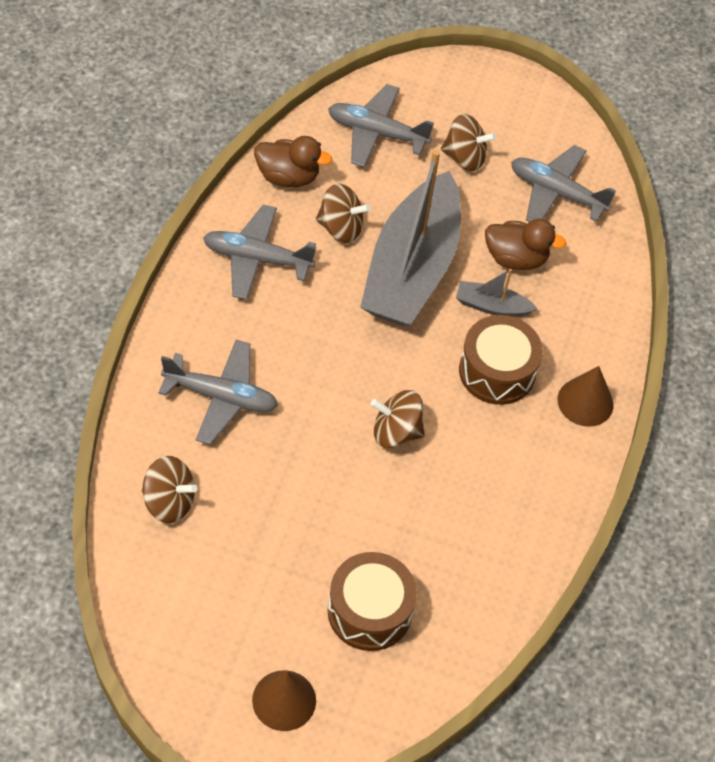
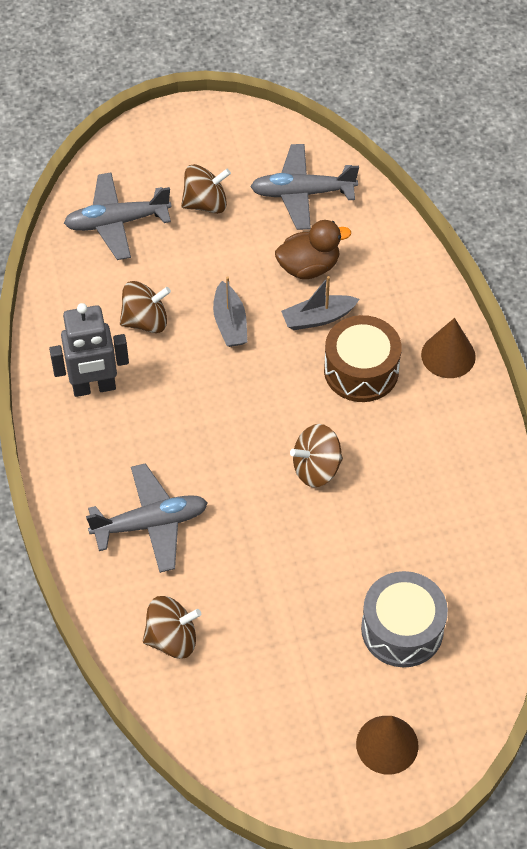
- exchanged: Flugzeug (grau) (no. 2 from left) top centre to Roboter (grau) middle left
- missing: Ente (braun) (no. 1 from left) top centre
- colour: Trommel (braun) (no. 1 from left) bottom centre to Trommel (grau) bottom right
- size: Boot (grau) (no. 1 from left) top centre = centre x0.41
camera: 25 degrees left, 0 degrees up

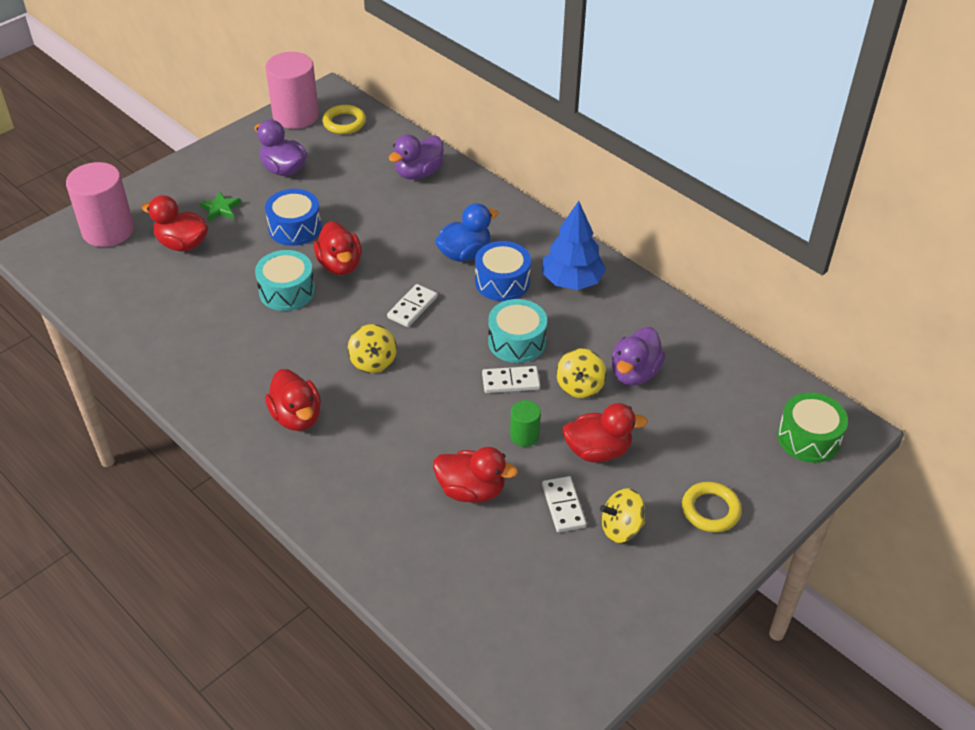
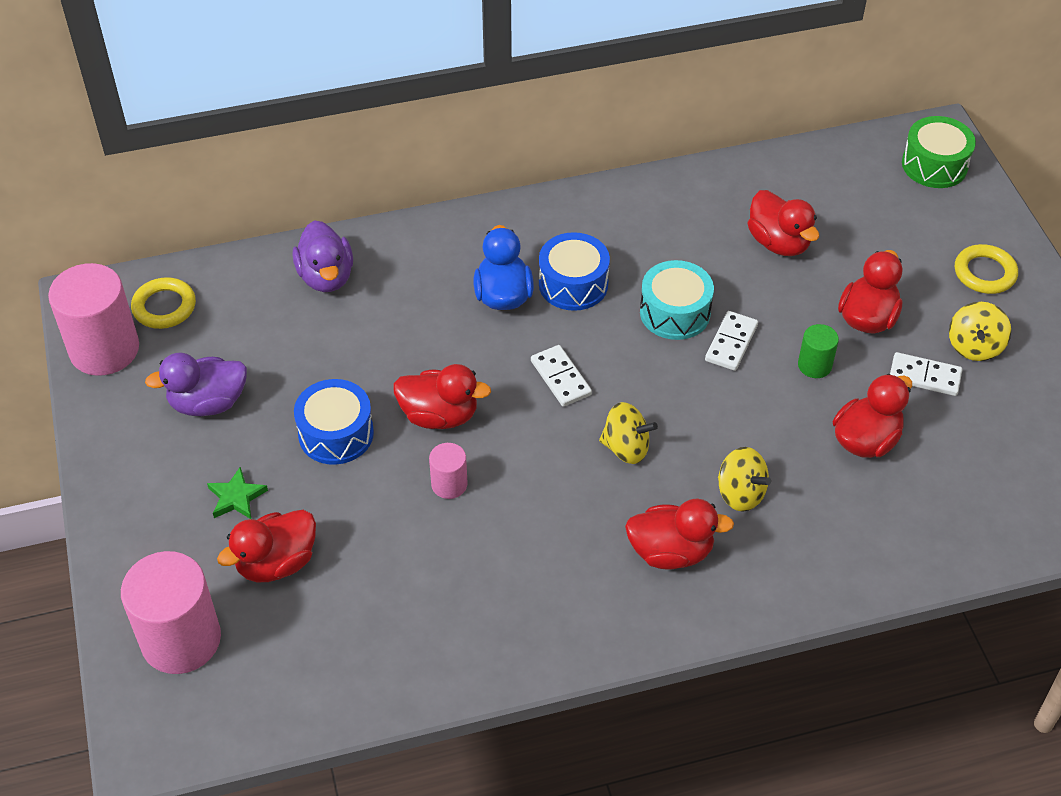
- exchanged: Trommel (türkis) (no. 1 from left) middle left to Vollzylinder (rosa) (no. 3 from left) centre
- missing: Baum (blau) centre
- relocated: Kreisel (gelb) (no. 2 from left) centre to middle right
- colour: Ente (lila) (no. 3 from left) centre to Ente (rot) (no. 4 from left) top right
camera: 60 degrees left, 5 degrees up

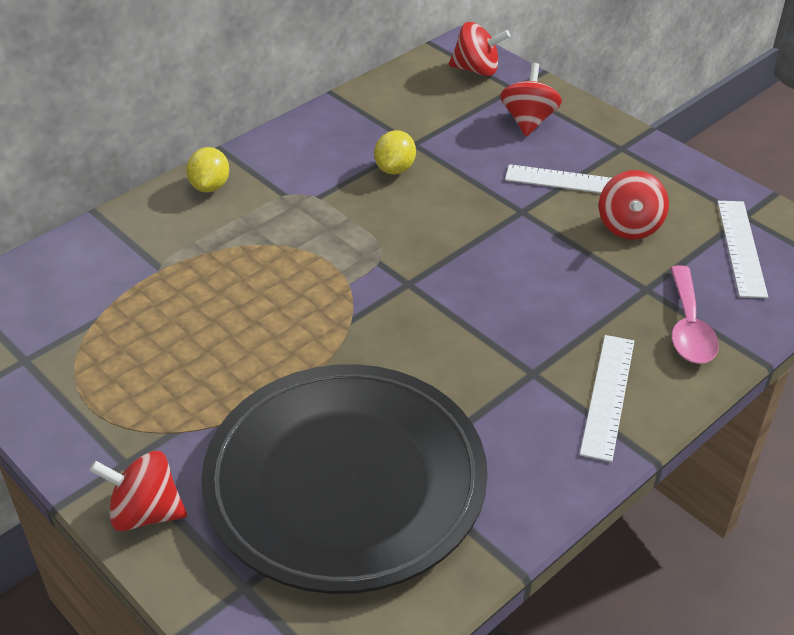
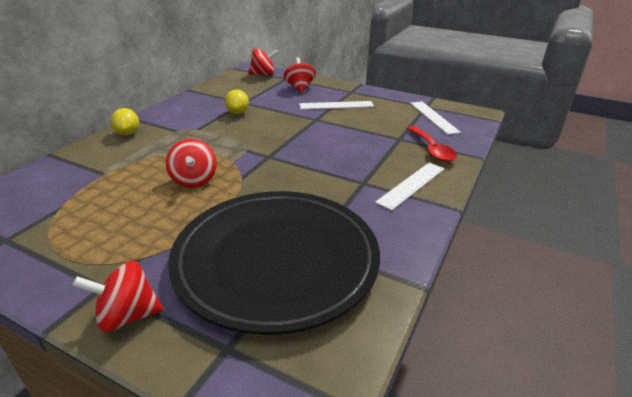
- spun: Lineal (weiß) (no. 2 from left) middle right = centre 45 degrees clockwise
- relocated: Kreisel (rot) (no. 4 from left in the first image) top right to Kreisel (rot) (no. 2 from left) middle left
- colour: Löffel (rosa) middle right to Löffel (rot) middle right
camera: 20 degrees left, 10 degrees down

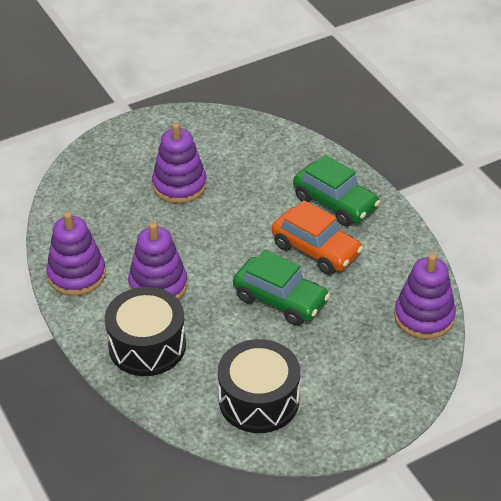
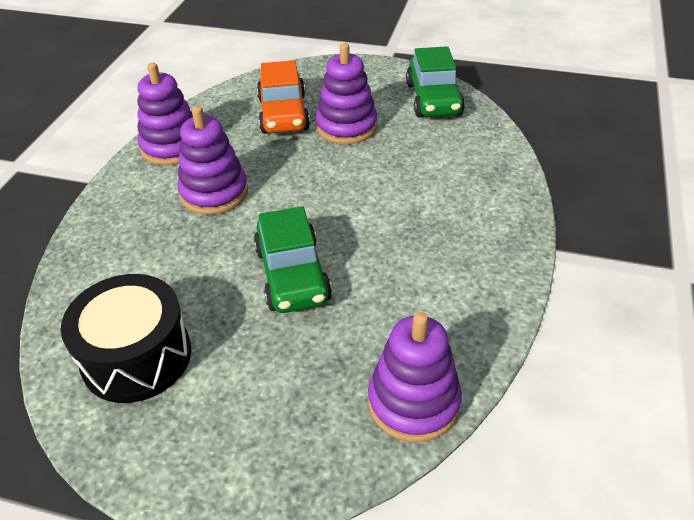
- missing: Trommel (schwarz) (no. 1 from left) middle left
- relocated: Auto (orange) centre to top centre
- relocated: Auto (grün) (no. 2 from left) middle right to top centre
camera: 45 degrees right, 0 degrees up

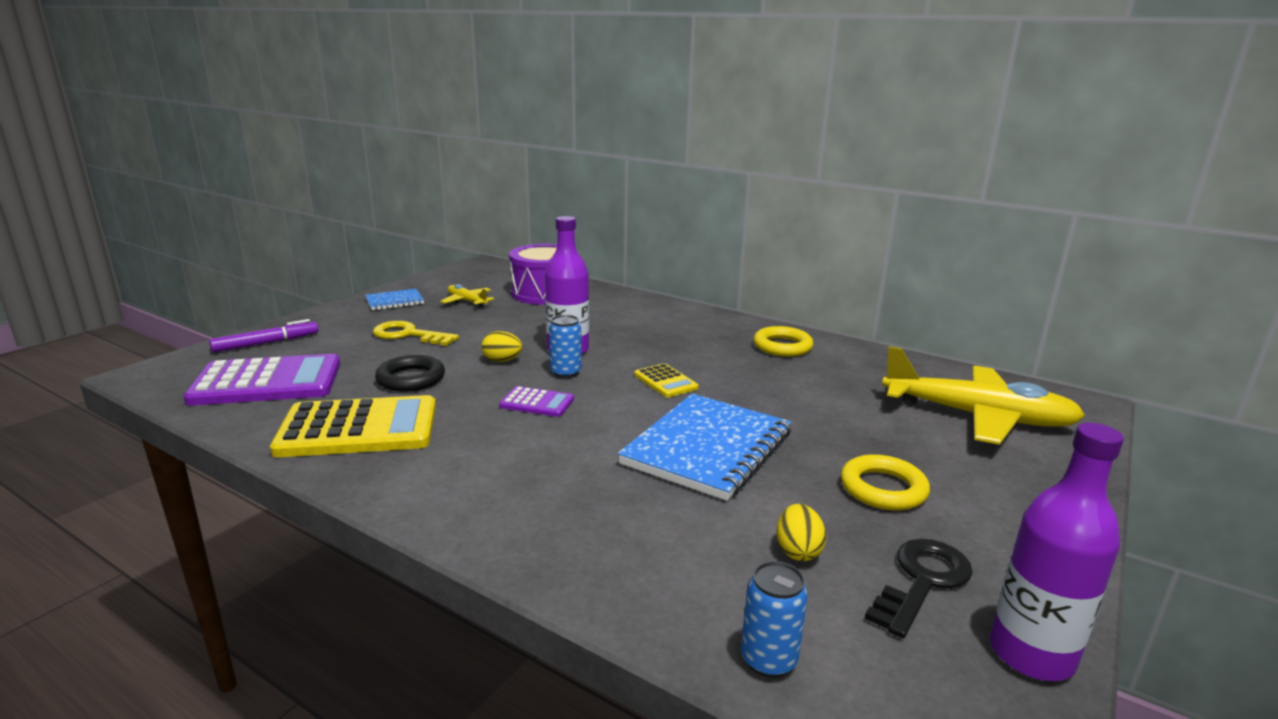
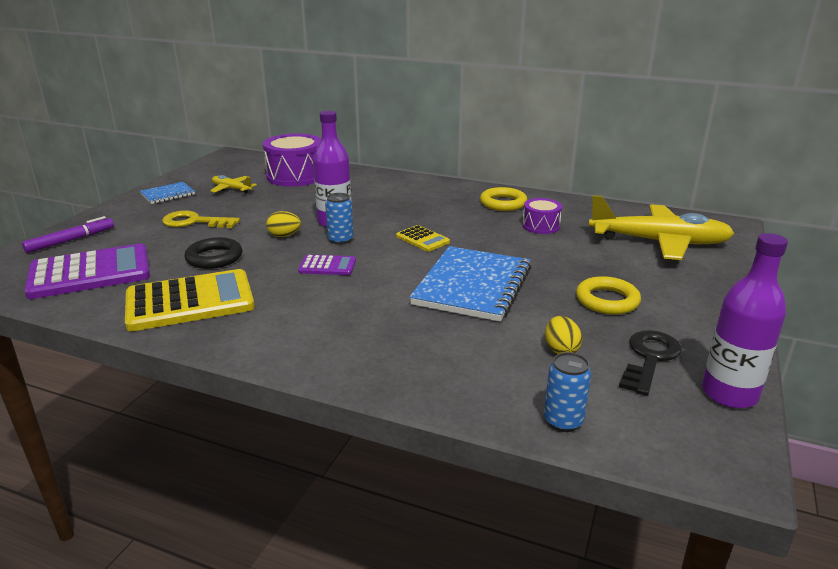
- appeared: Trommel (lila) (no. 2 from left) centre
camera: 10 degrees left, 5 degrees up

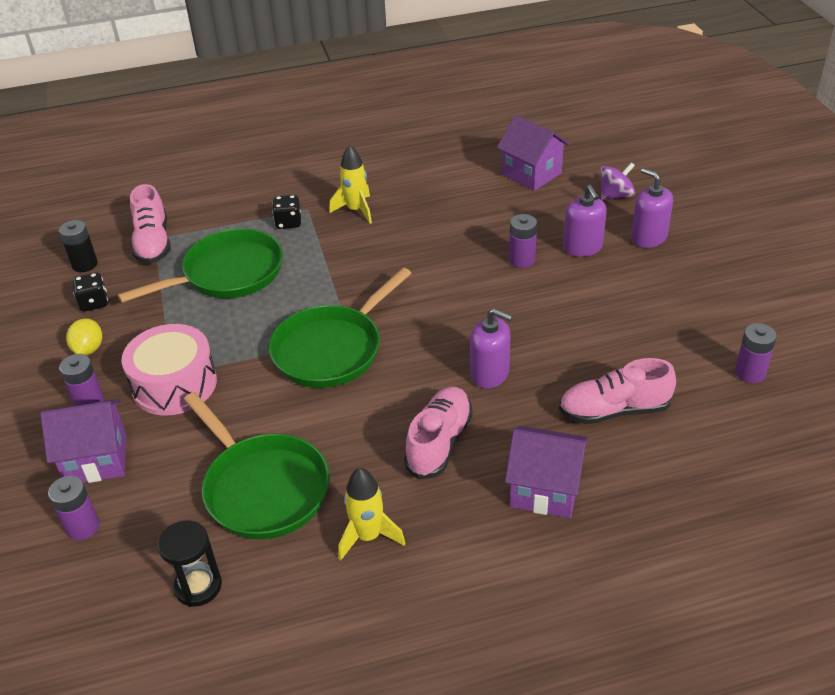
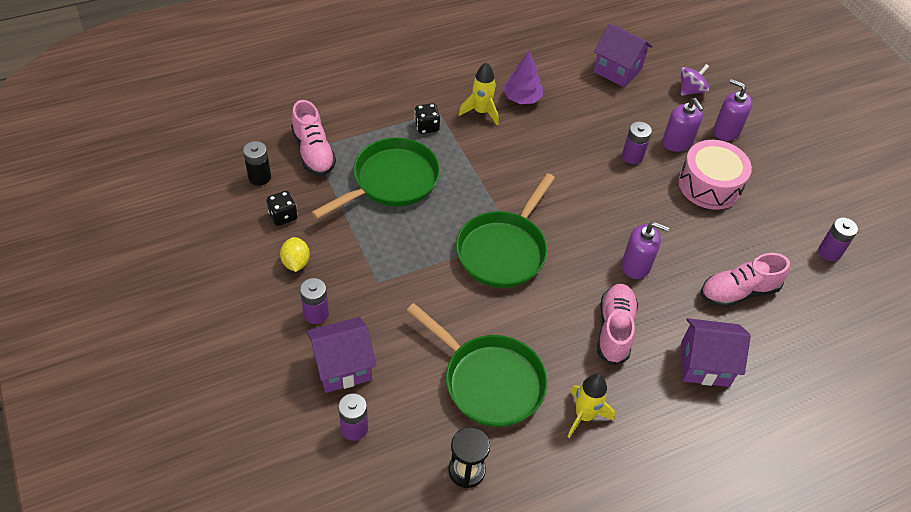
- relocated: Trommel (rosa) middle left to middle right
- appeared: Baum (lila) top centre
camera: 15 degrees left, 10 degrees up

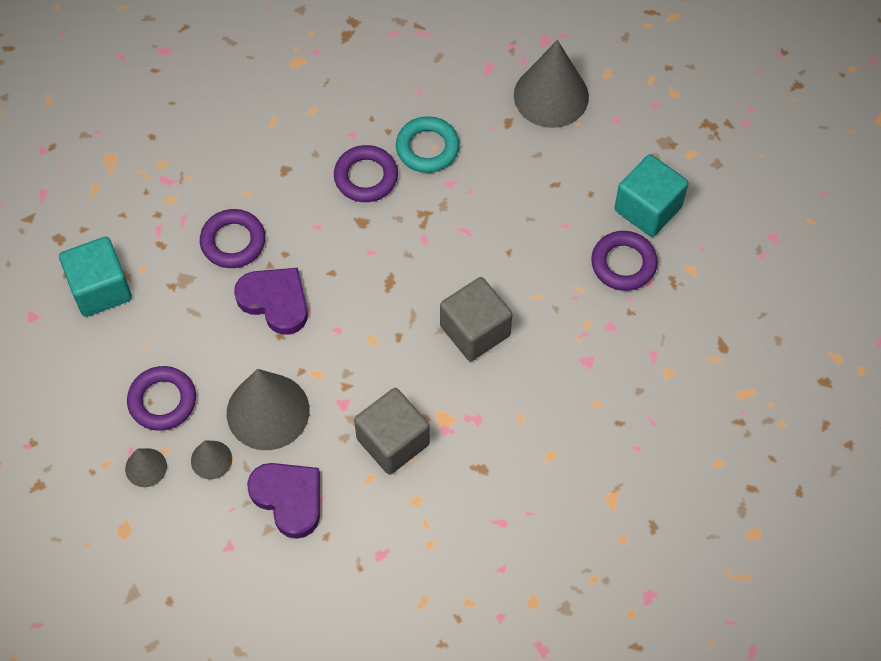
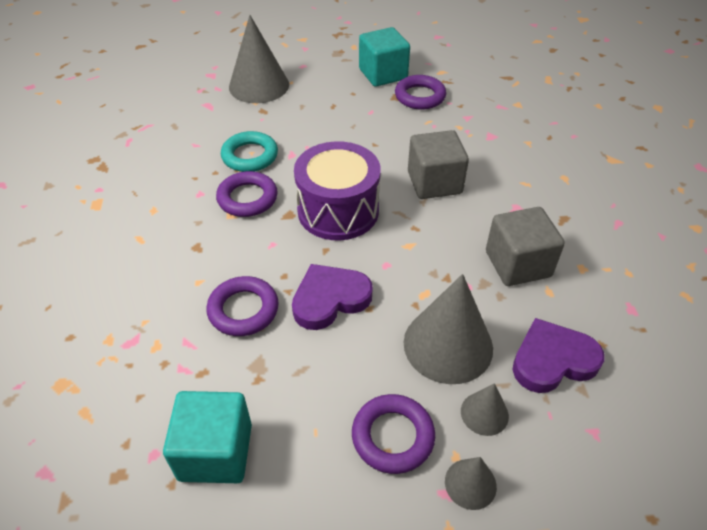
- appeared: Trommel (lila) centre
camera: 65 degrees left, 15 degrees down

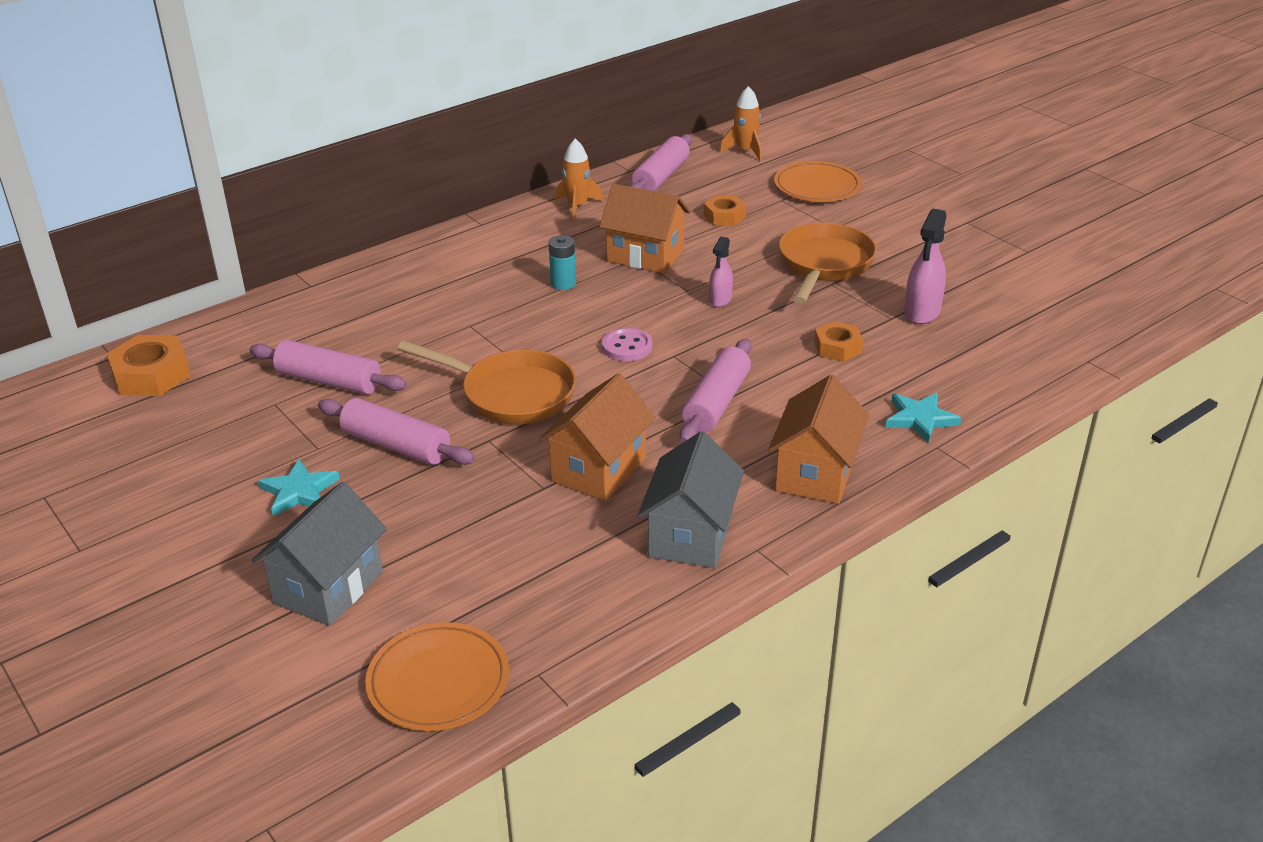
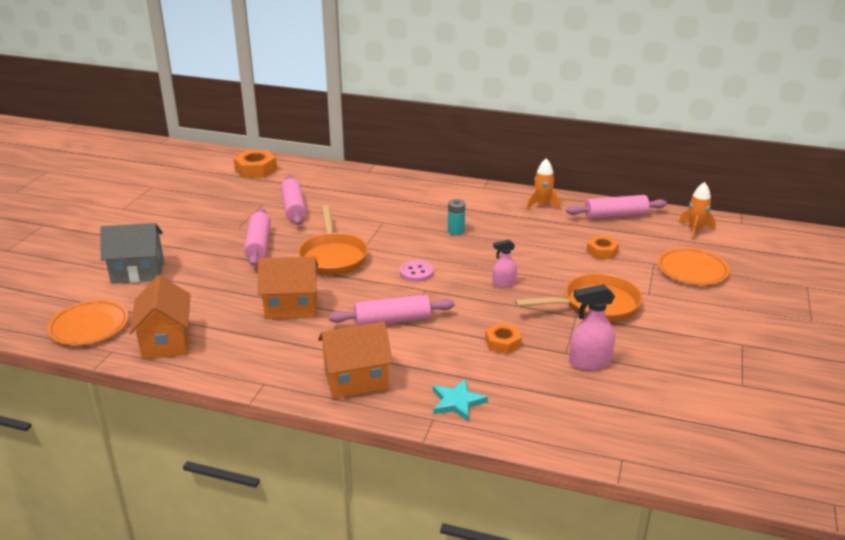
- missing: Stern (türkis) (no. 1 from left) middle left
- relocated: Haus (orange) (no. 2 from left in the first image) top centre to Haus (orange) (no. 1 from left) middle left
- missing: Haus (grau) (no. 2 from left) centre
camera: 55 degrees right, 5 degrees down

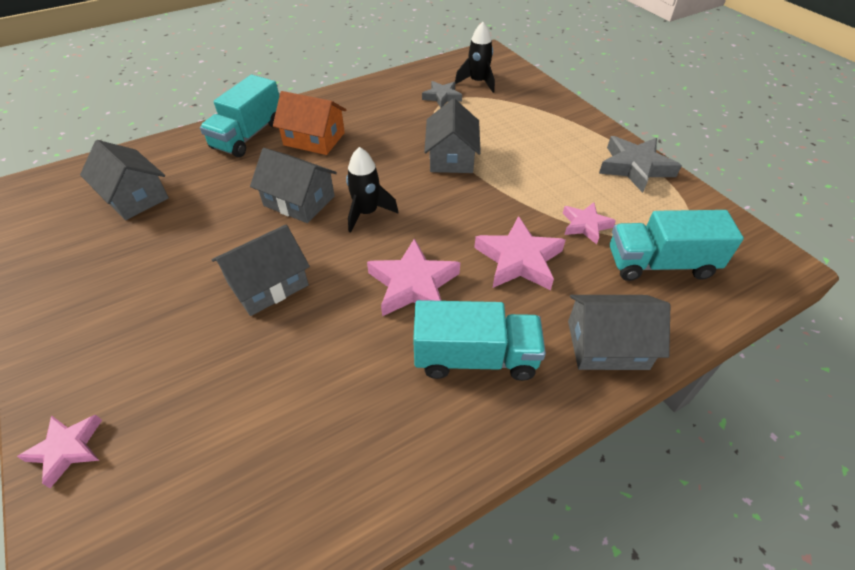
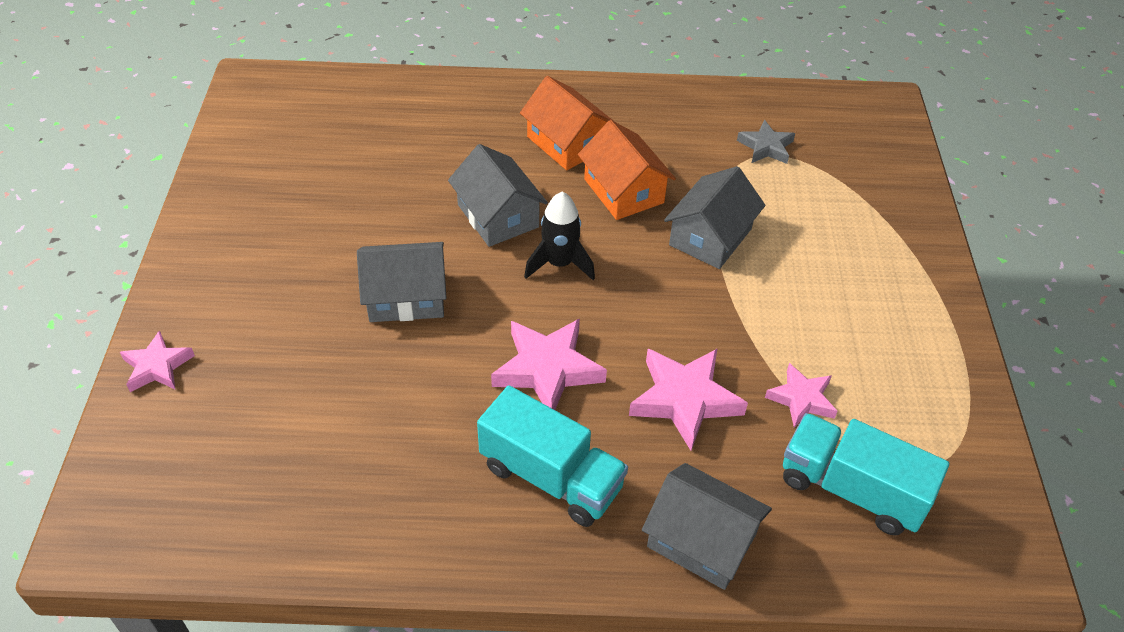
- missing: Haus (grau) (no. 1 from left) top left
- missing: Lastwagen (türkis) (no. 1 from left) top left
- missing: Rakete (schwarz) (no. 2 from left) top centre
- missing: Stern (grau) (no. 2 from left) top right
- appeared: Haus (orange) (no. 2 from left) top centre
camera: 30 degrees right, 0 degrees up

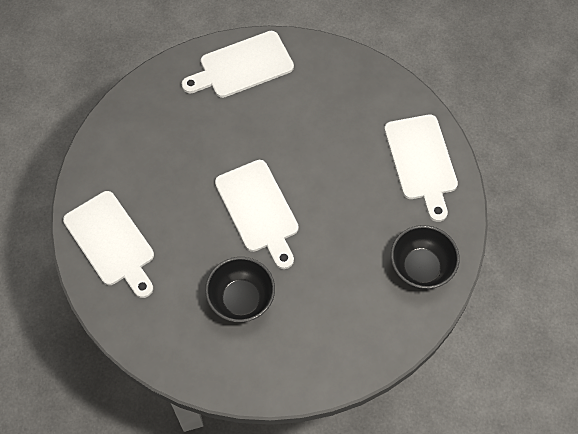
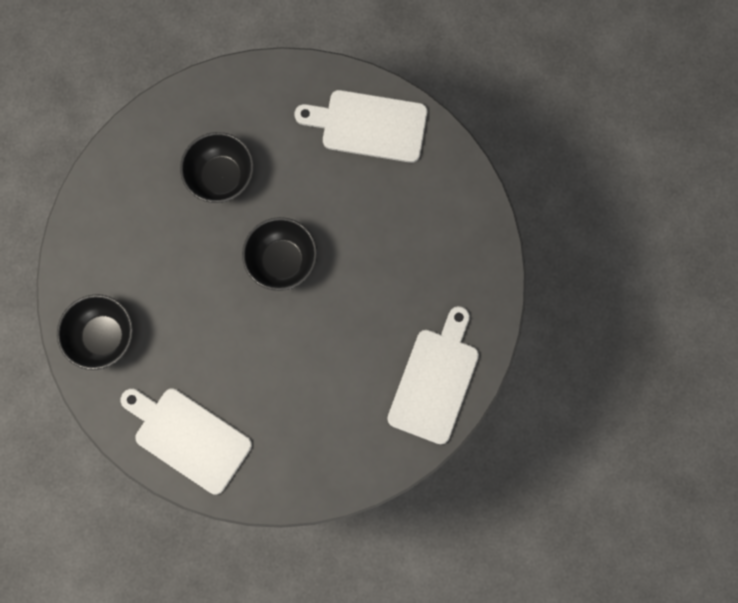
- exchanged: Schneidebrett (weiß) (no. 3 from left) centre to Schüssel (schwarz) (no. 3 from left) centre
camera: 135 degrees right, 15 degrees up

